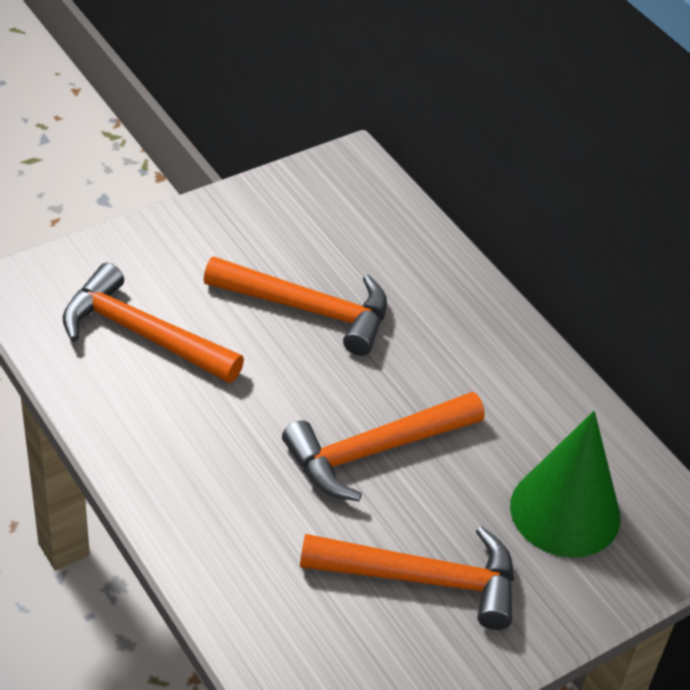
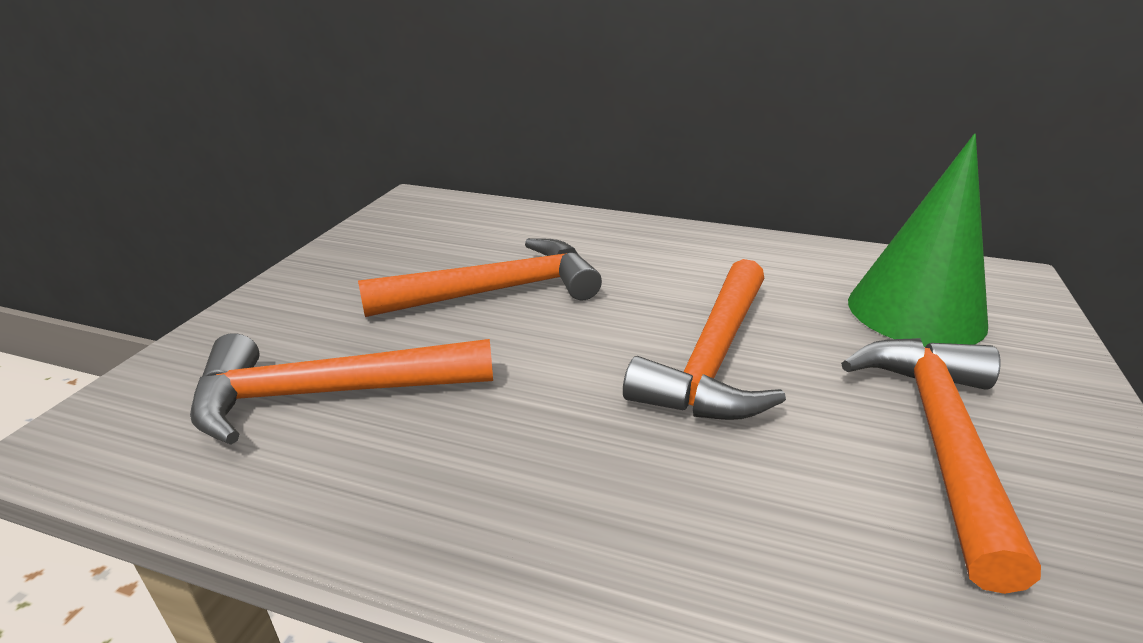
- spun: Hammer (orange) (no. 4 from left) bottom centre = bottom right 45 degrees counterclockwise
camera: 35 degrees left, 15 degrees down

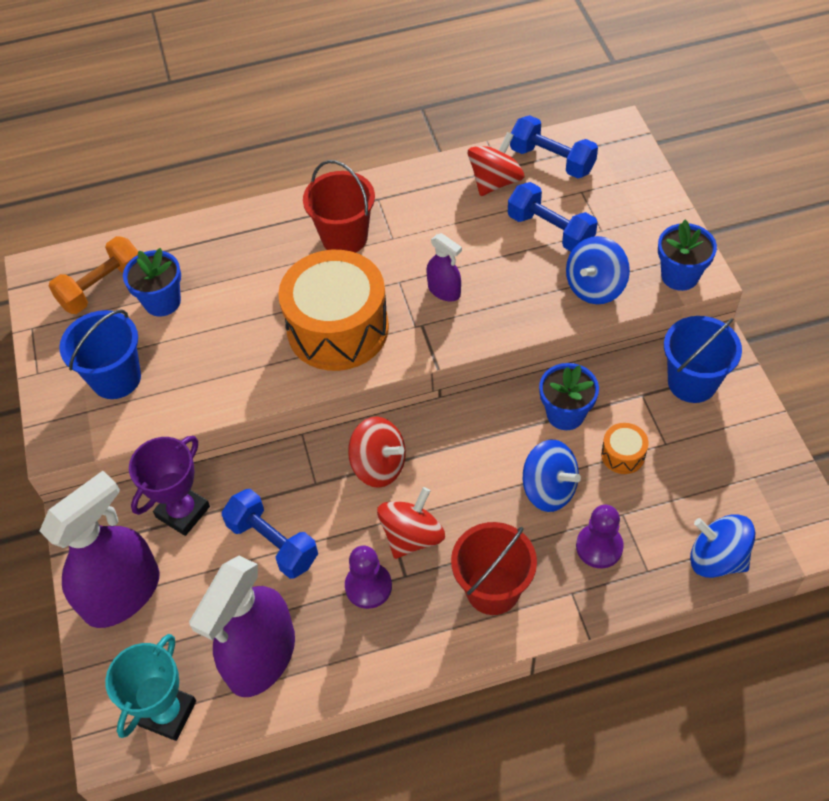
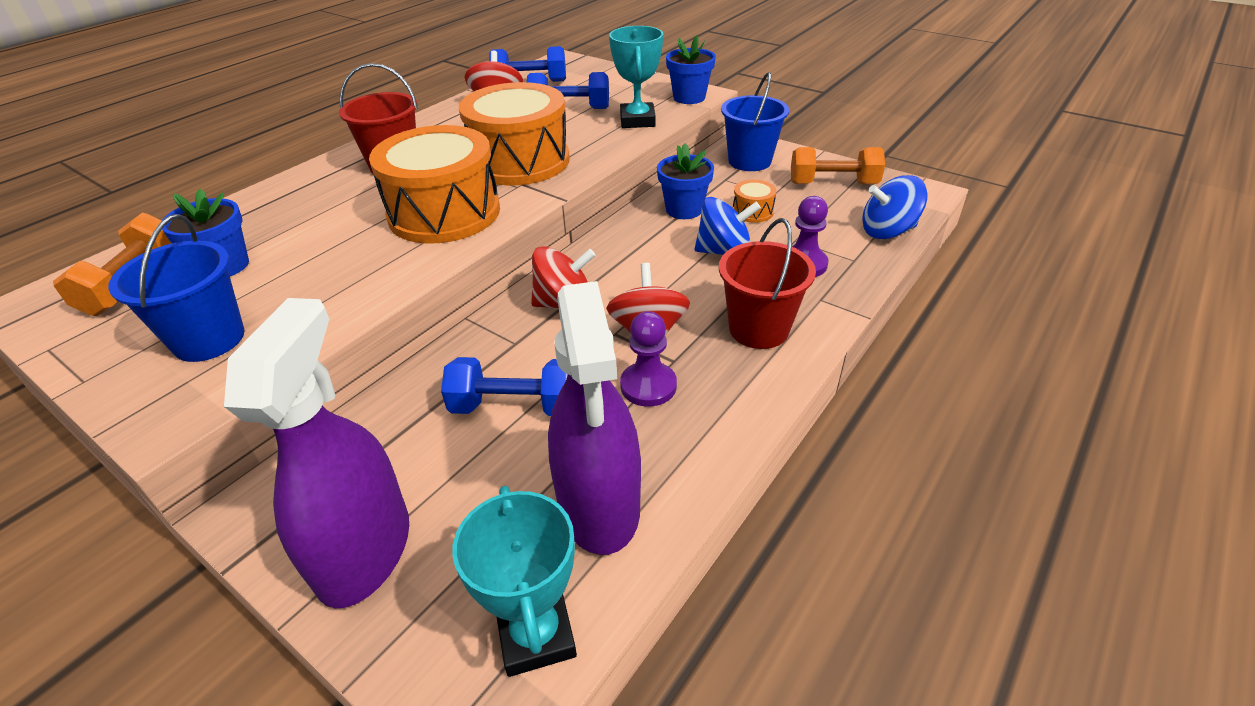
- missing: Pokal (lila) middle left
- exchanged: Sprühflasche (lila) (no. 3 from left) centre to Trommel (orange) (no. 2 from left) top centre
- exchanged: Kreisel (blau) (no. 2 from left) middle right to Pokal (türkis) (no. 2 from left) top centre
- appeared: Hantel (orange) (no. 2 from left) top right
camera: 40 degrees left, 15 degrees down

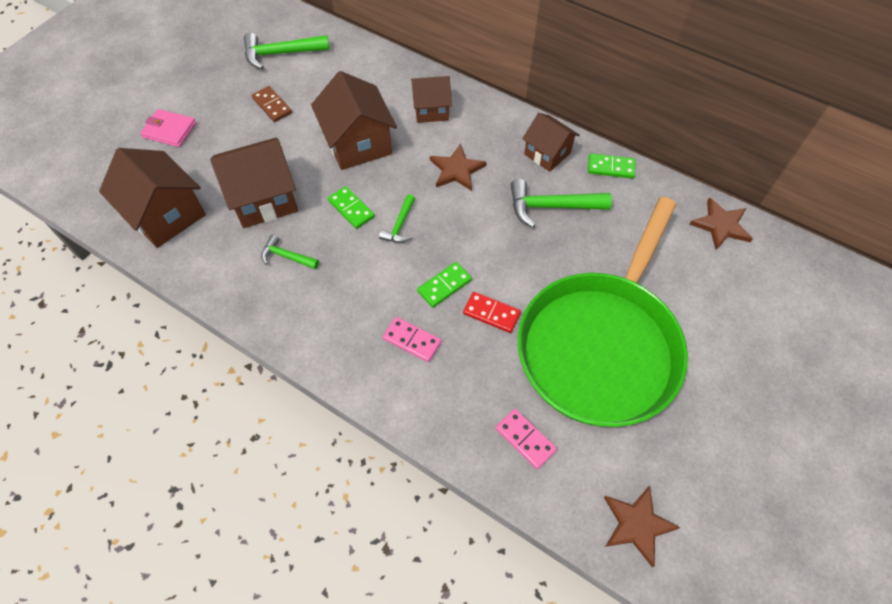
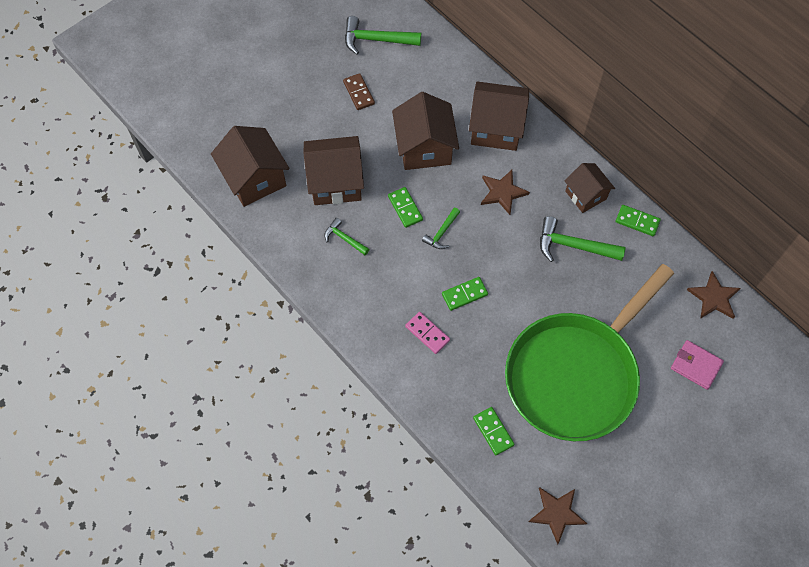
- relocated: Geldbörse (rosa) top left to middle right
- size: Haus (braun) (no. 4 from left) top centre = top centre x1.59
- missing: Dominostein (rot) centre
- colour: Dominostein (rosa) (no. 2 from left) bottom centre to Dominostein (grün) (no. 3 from left) bottom centre
camera: 15 degrees right, 5 degrees up

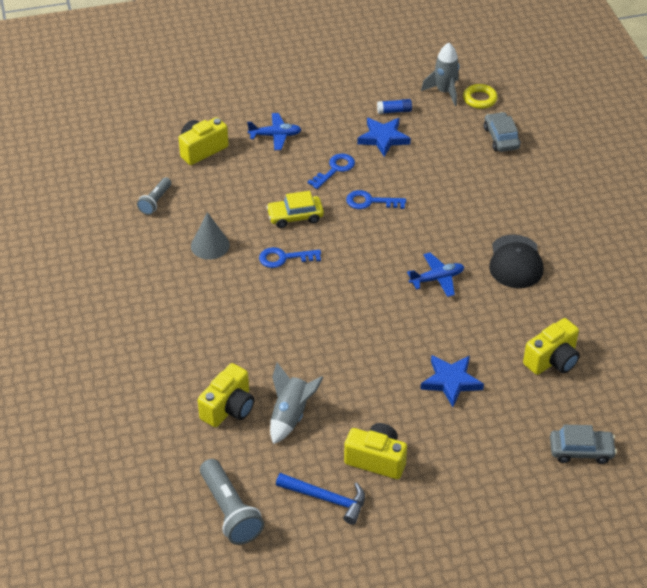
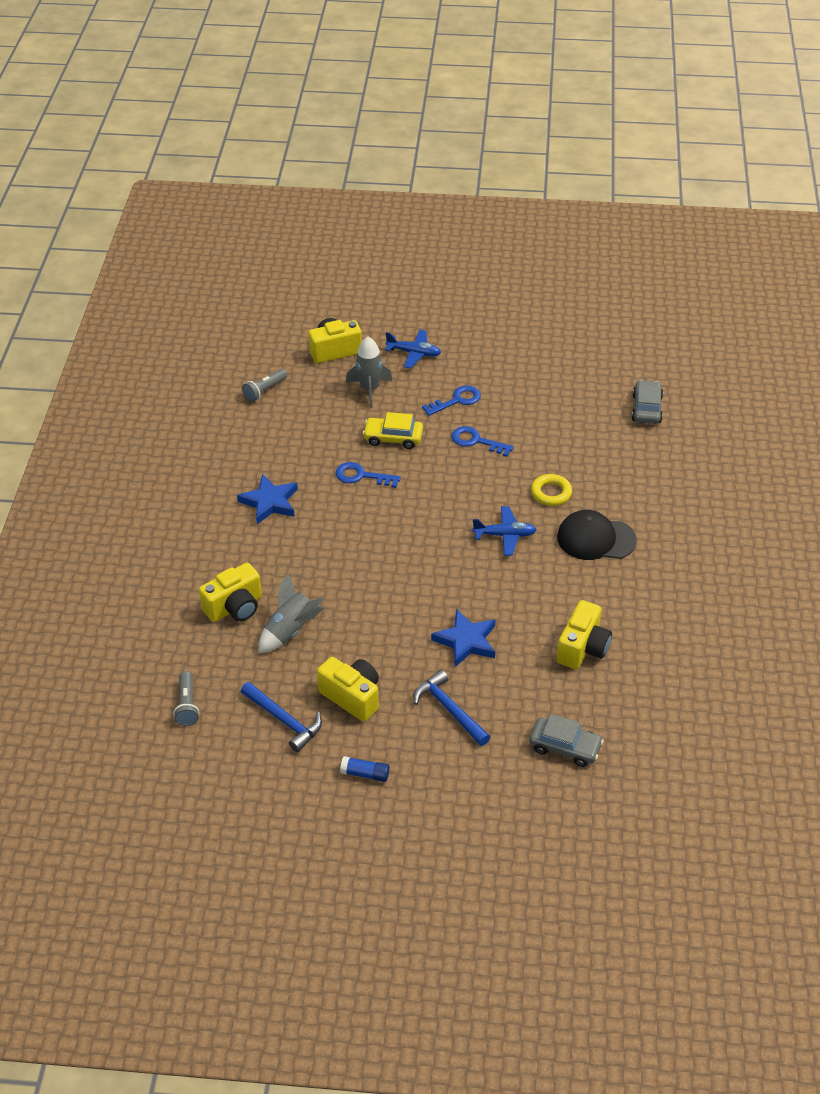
- missing: Kegel (grau) middle left
- size: Taschenlampe (grau) (no. 2 from left in the first image) bottom centre = middle left x0.60
- relocated: Stern (blau) (no. 1 from left) top centre to middle left
- relocated: Klebestift (blau) top centre to bottom centre
- relocated: Rakete (grau) (no. 2 from left) top right to centre
- relocated: Ring (gelb) top right to middle right
- spun: Kappe (schwarz) middle right = middle right 75 degrees clockwise
- spun: Kamera (gelb) (no. 4 from left) middle right = middle right 45 degrees counterclockwise
- appeared: Hammer (blau) (no. 2 from left) centre
camera: 20 degrees right, 0 degrees up

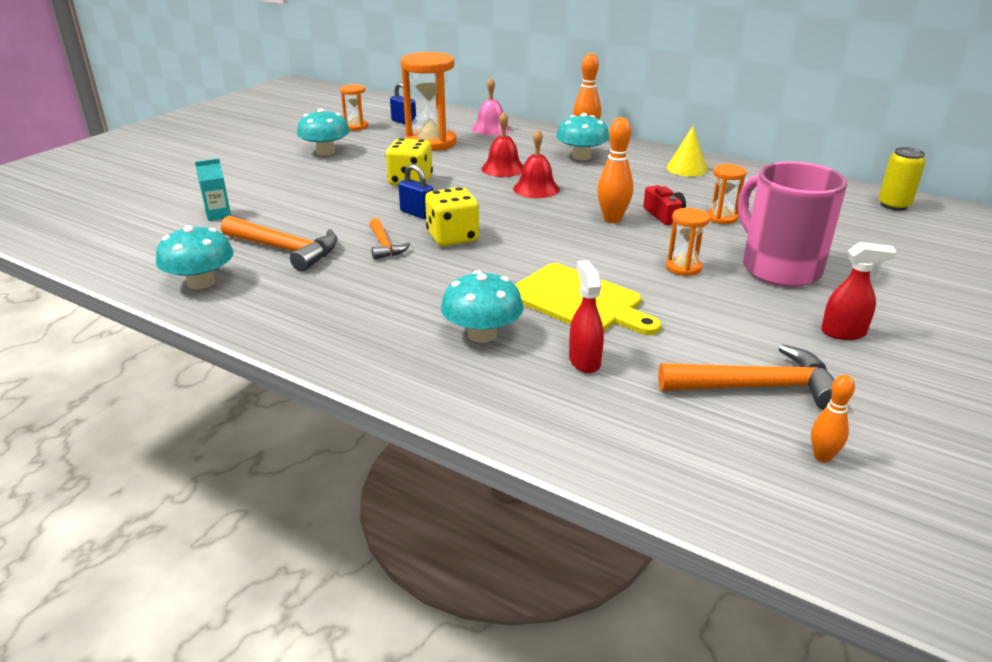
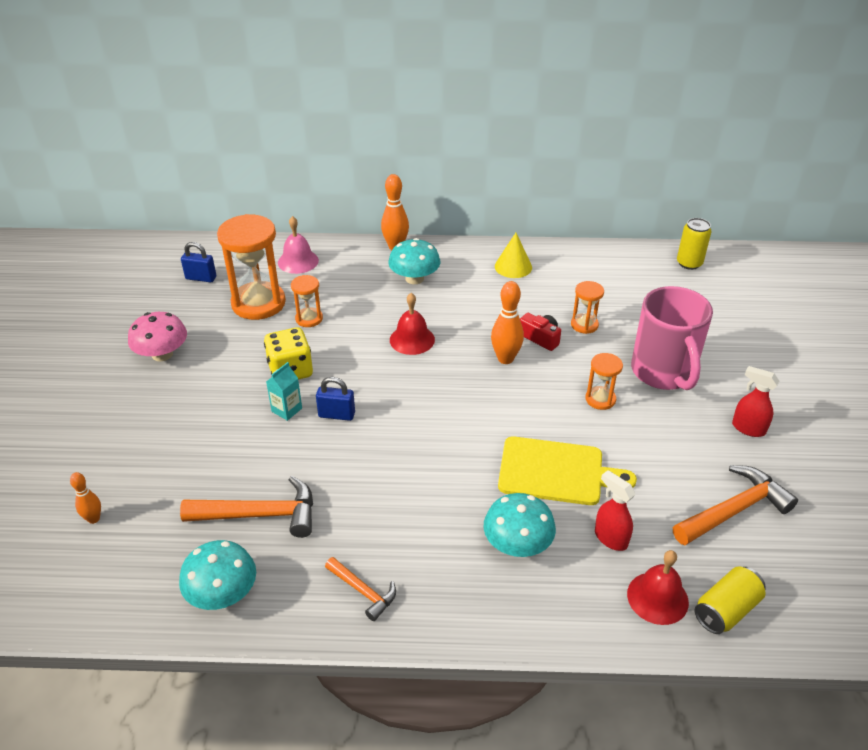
- relocated: Getränkekarton (türkis) top left to middle left
- colour: Pilz (türkis) (no. 2 from left) top left to Pilz (rosa) middle left
- relocated: Sanduhr (orange) (no. 1 from left in the first image) top centre to Sanduhr (orange) (no. 2 from left) centre
- relocated: Hammer (orange) (no. 2 from left) centre to bottom centre
- missing: Spielwürfel (gelb) (no. 2 from left) top centre
- relocated: Glocke (rot) (no. 1 from left in the first image) top centre to Glocke (rot) (no. 2 from left) bottom right
- spun: Tasse (rosa) middle right = middle right 135 degrees counterclockwise
- relocated: Bowlingkegel (orange) (no. 3 from left in the first image) middle right to Bowlingkegel (orange) (no. 1 from left) middle left
- spun: Sprühflasche (rot) (no. 2 from left) middle right = middle right 120 degrees counterclockwise
- appeared: Dose (gelb) (no. 2 from left) bottom right
camera: 30 degrees left, 10 degrees up

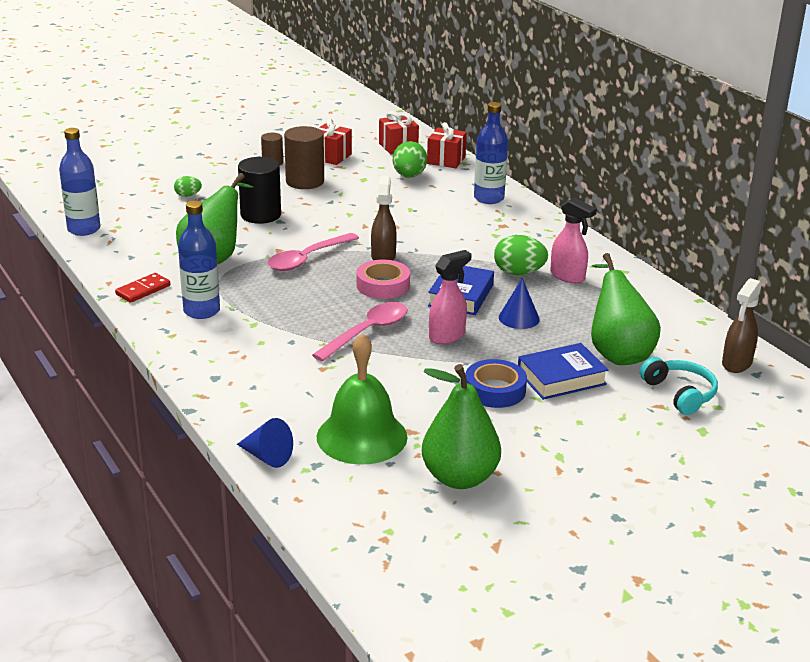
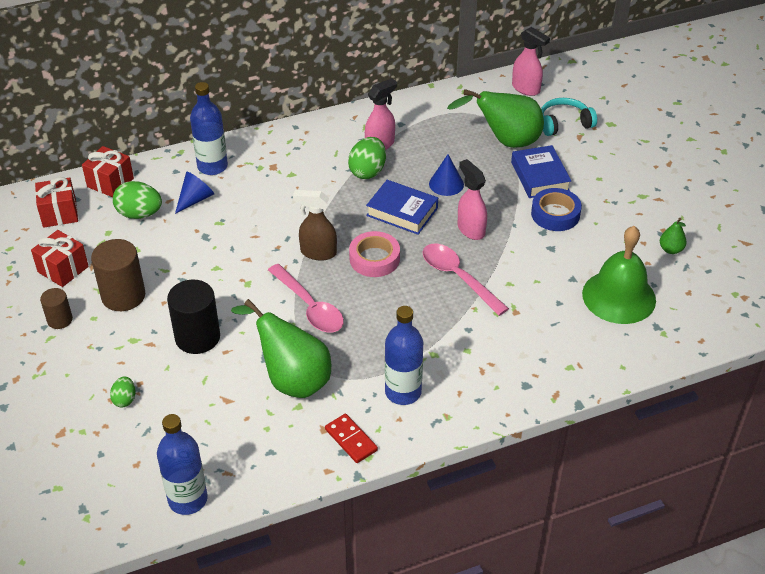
- relocated: Kegel (blau) (no. 1 from left) bottom left to middle left
- size: Birne (grün) (no. 2 from left in the first image) centre = middle right x0.45
- colour: Sprühflasche (braun) (no. 2 from left) middle right to Sprühflasche (rosa) (no. 3 from left) top right
camera: 80 degrees left, 15 degrees up

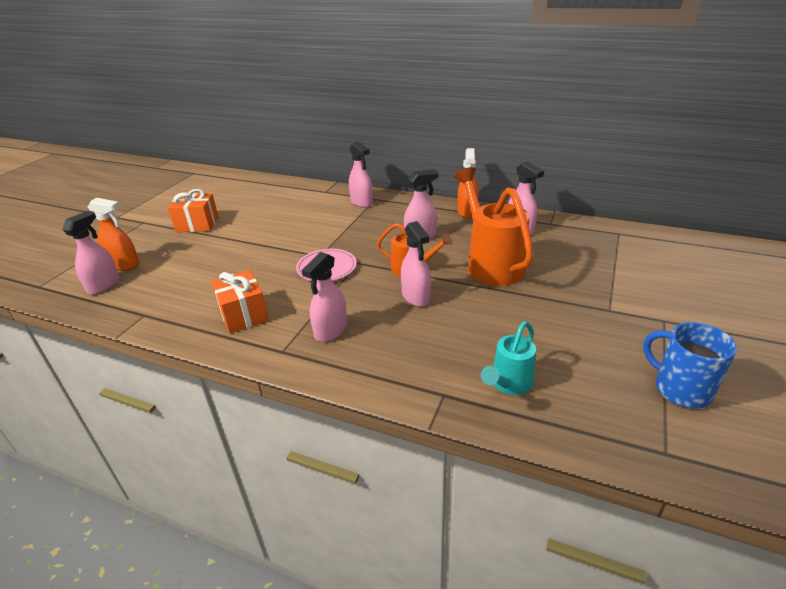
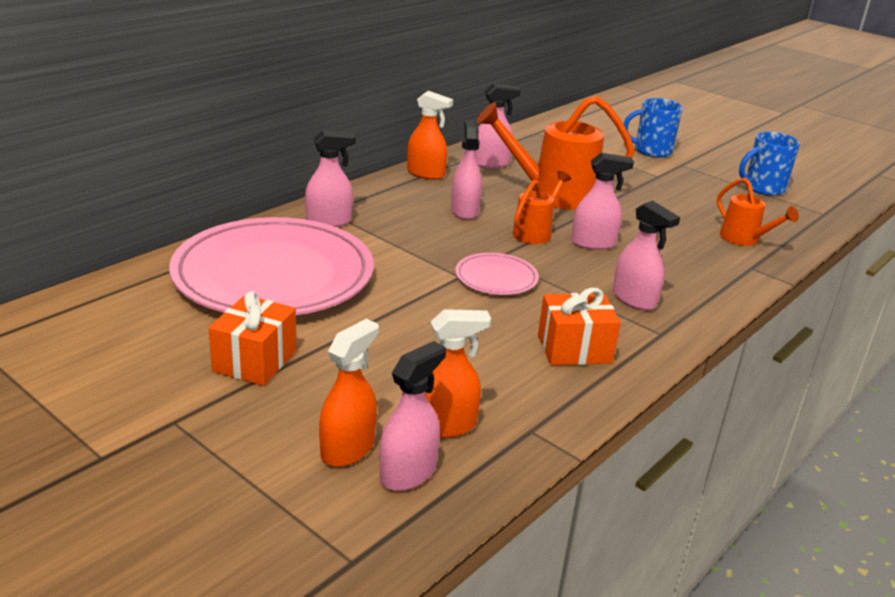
- spun: Sprühflasche (rosa) (no. 1 from left in the first image) middle left = bottom centre 90 degrees clockwise
- colour: Gießkanne (türkis) centre to Gießkanne (orange) (no. 3 from left) middle right
- appeared: Teller (rosa) (no. 1 from left) middle left
- appeared: Sprühflasche (orange) (no. 3 from left) centre
- appeared: Tasse (blau) (no. 1 from left) top right
camera: 75 degrees left, 5 degrees down

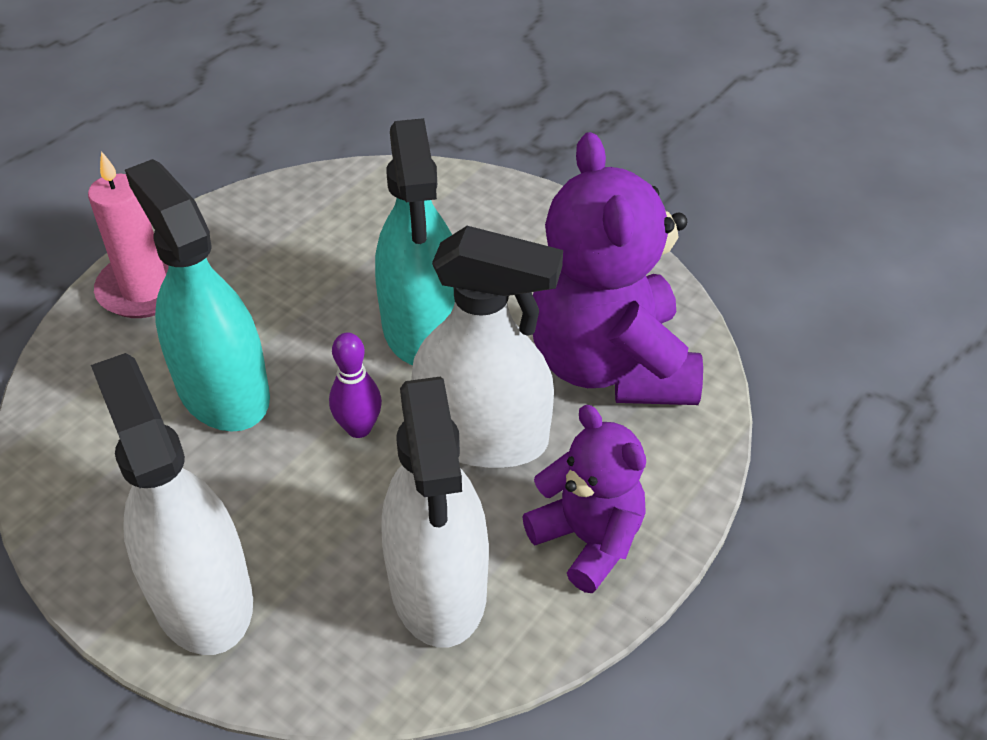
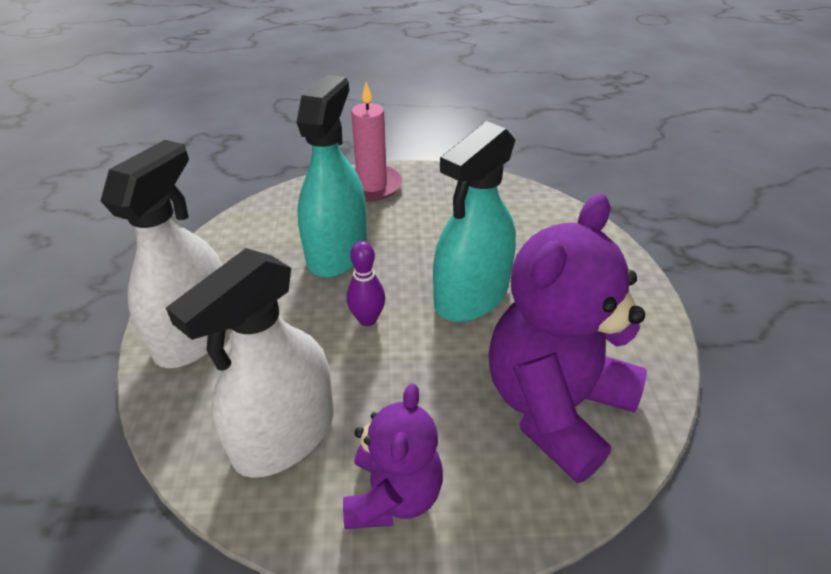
- missing: Sprühflasche (weiß) (no. 3 from left) centre
camera: 50 degrees right, 5 degrees down

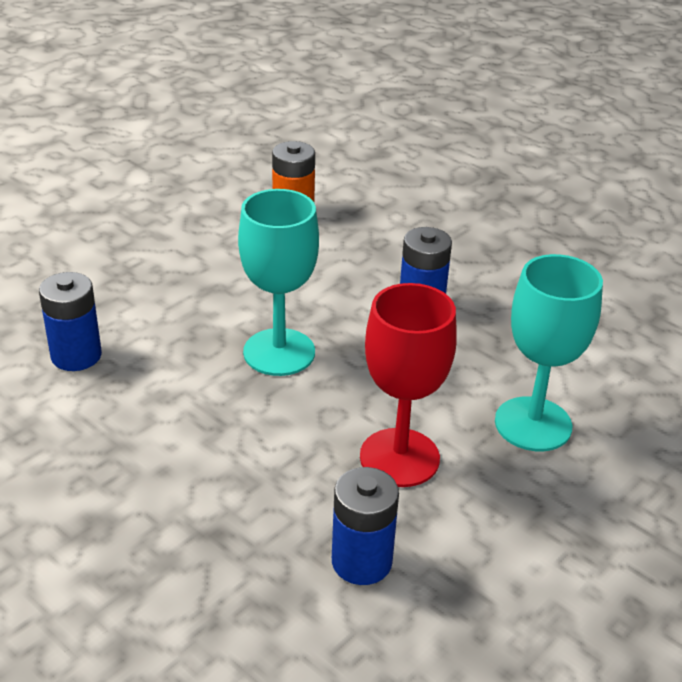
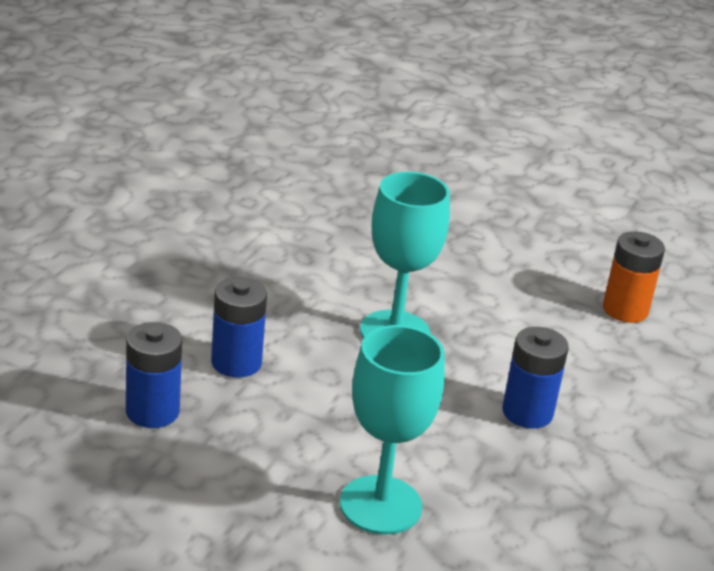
- relocated: Batterie (blau) (no. 1 from left in the first image) middle left to Batterie (blau) (no. 2 from left) centre
- missing: Kelch (rot) centre
camera: 70 degrees right, 5 degrees down

